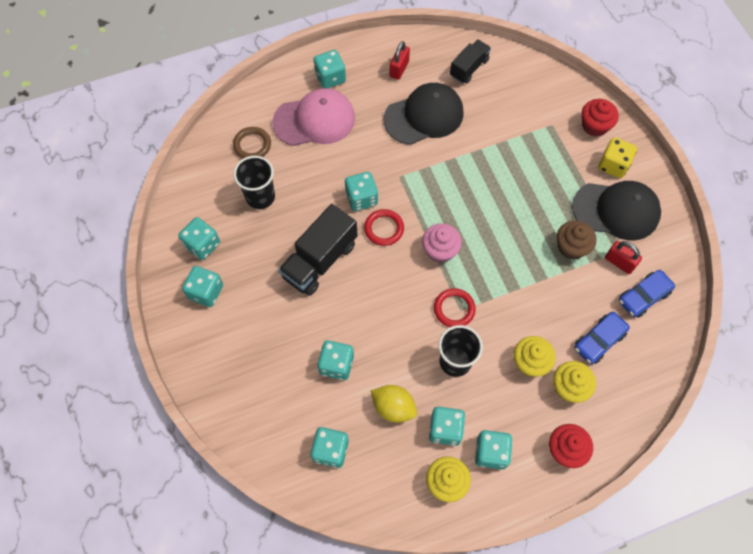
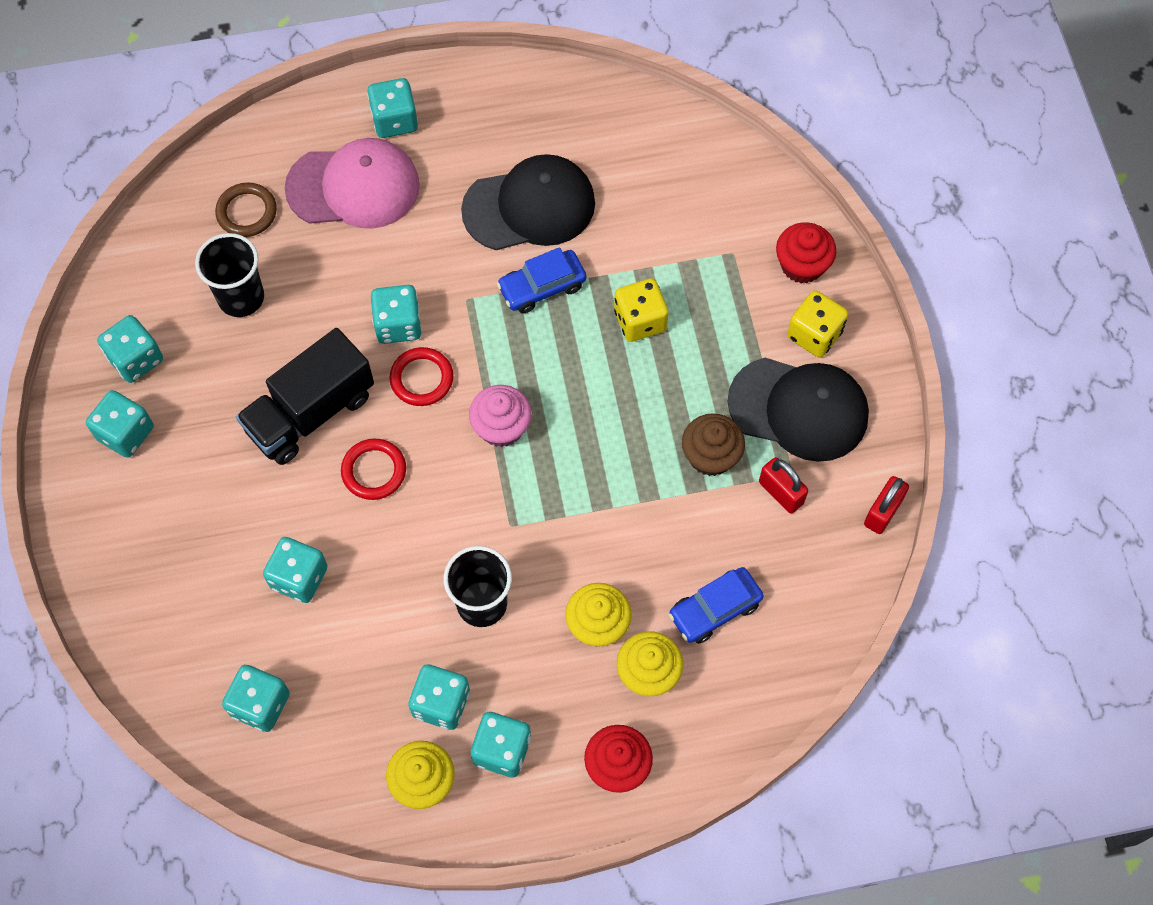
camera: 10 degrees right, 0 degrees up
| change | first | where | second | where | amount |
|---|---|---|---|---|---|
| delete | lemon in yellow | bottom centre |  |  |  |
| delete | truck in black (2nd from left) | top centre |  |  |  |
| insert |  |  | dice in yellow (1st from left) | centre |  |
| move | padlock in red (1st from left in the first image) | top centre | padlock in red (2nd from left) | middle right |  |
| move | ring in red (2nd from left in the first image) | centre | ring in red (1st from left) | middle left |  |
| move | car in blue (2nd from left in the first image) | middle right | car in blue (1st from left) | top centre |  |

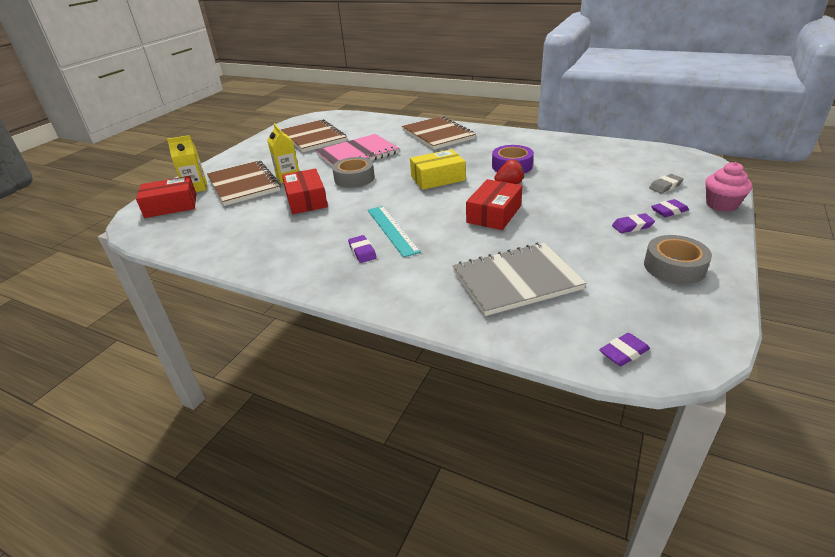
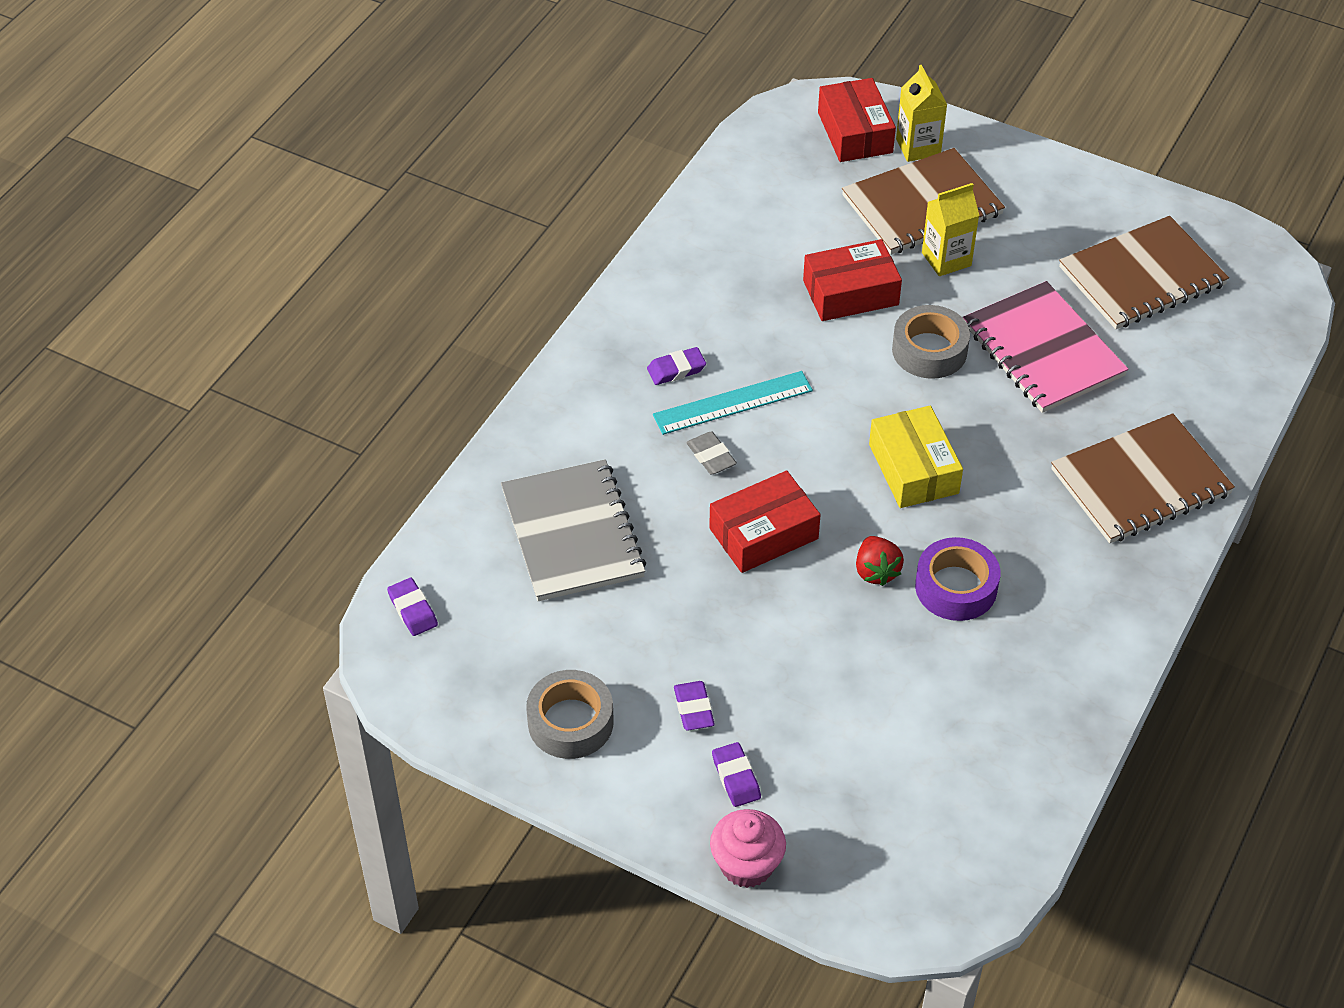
camera: 90 degrees right, 15 degrees up
| change | first | where | second | where | amount |
|---|---|---|---|---|---|
| move | eraser in grey | top right |  | centre |  |
| rotate | box in red (3rd from left in the first image) | centre | box in red (1st from left) | centre | 60 degrees counterclockwise |

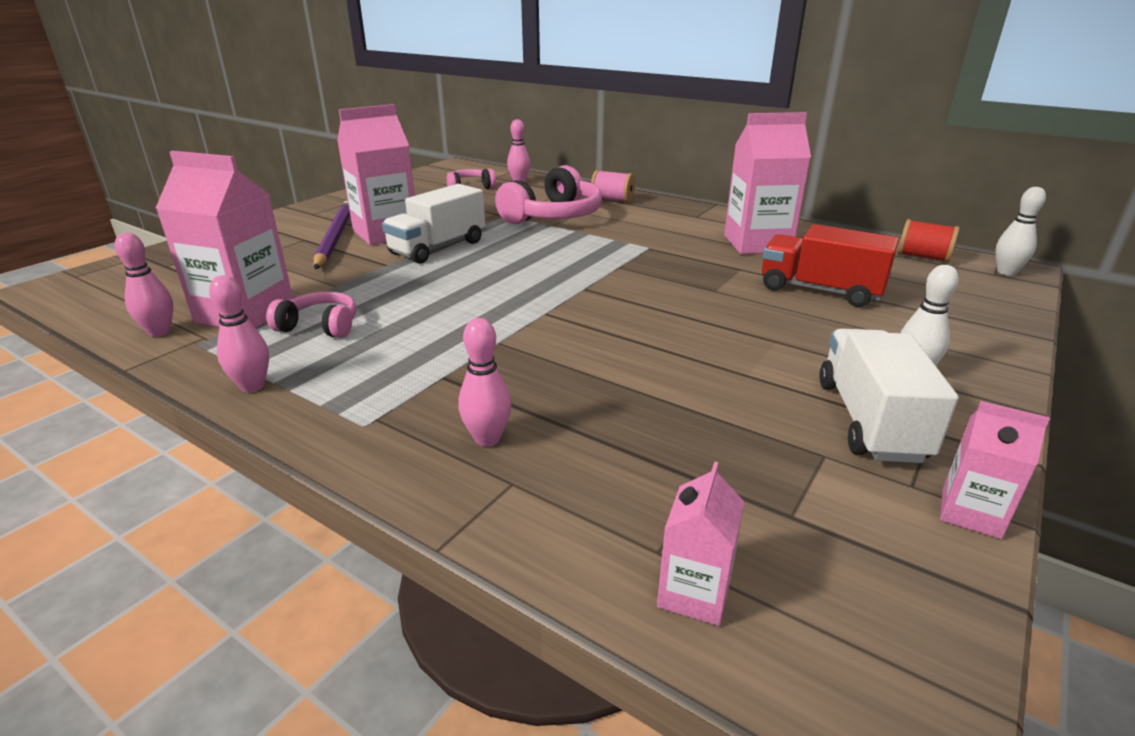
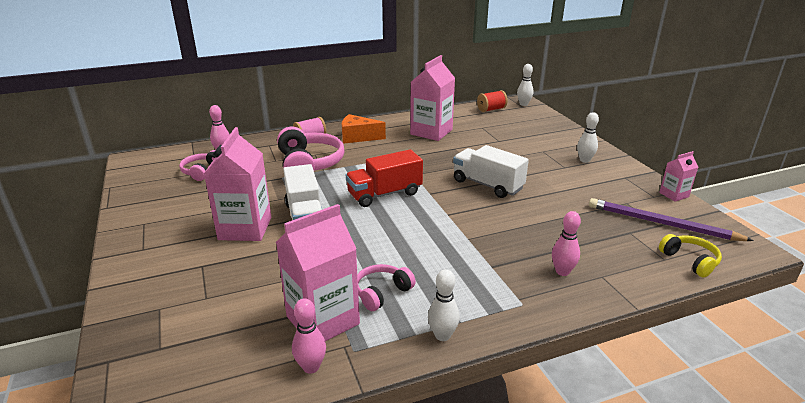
camera: 55 degrees left, 0 degrees up
| change | first | where | second | where | amount |
|---|---|---|---|---|---|
| insert |  |  | cheese in orange | top centre |  |
| move | pencil in purple | top left |  | middle right |  |
| move | truck in red | middle right |  | centre |  |
| move | truck in white (2nd from left) | middle right |  | centre |  |
| replace | carton in pink (3rd from left) | bottom centre | headphones in yellow | middle right |  |
| recolor | bowling pin in pink (2nd from left) | middle left | bowling pin in white (1st from left) | bottom centre |  |

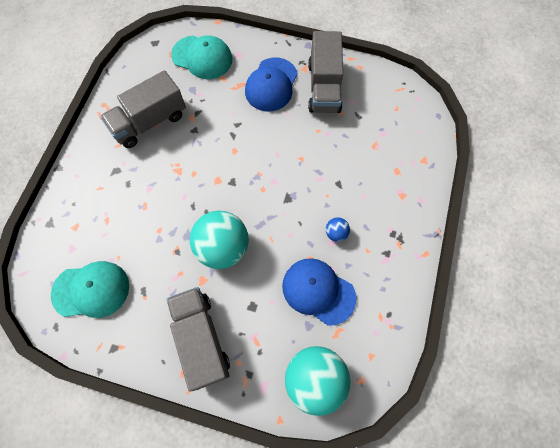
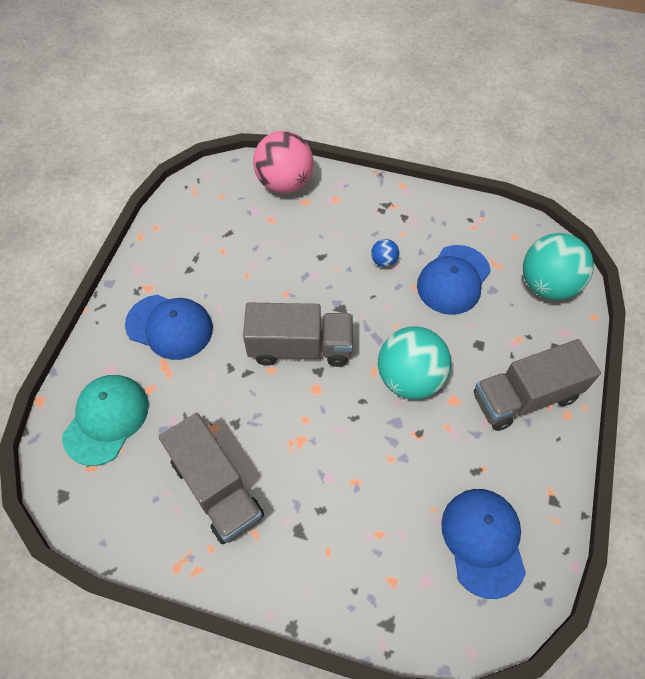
camera: 90 degrees left, 10 degrees down
| change | first | where | second | where | amount |
|---|---|---|---|---|---|
| insert |  |  | ball in pink | top centre |  |
| move | truck in grey (3rd from left in the first image) | top centre | truck in grey (2nd from left) | centre |  |
| recolor | cap in turquoise (1st from left) | middle left | cap in blue (3rd from left) | bottom right |  |

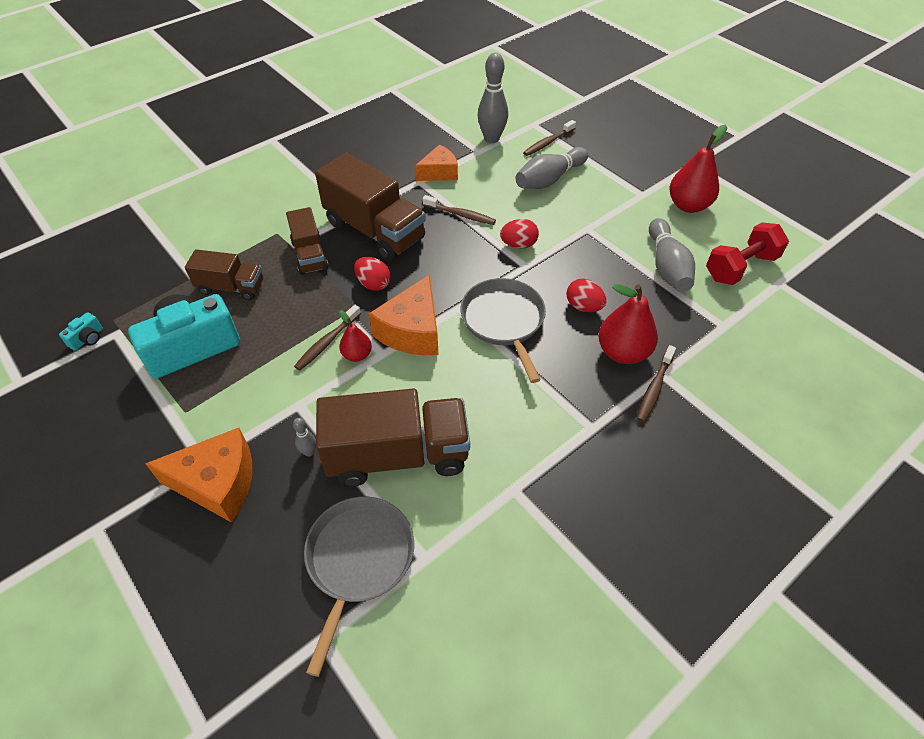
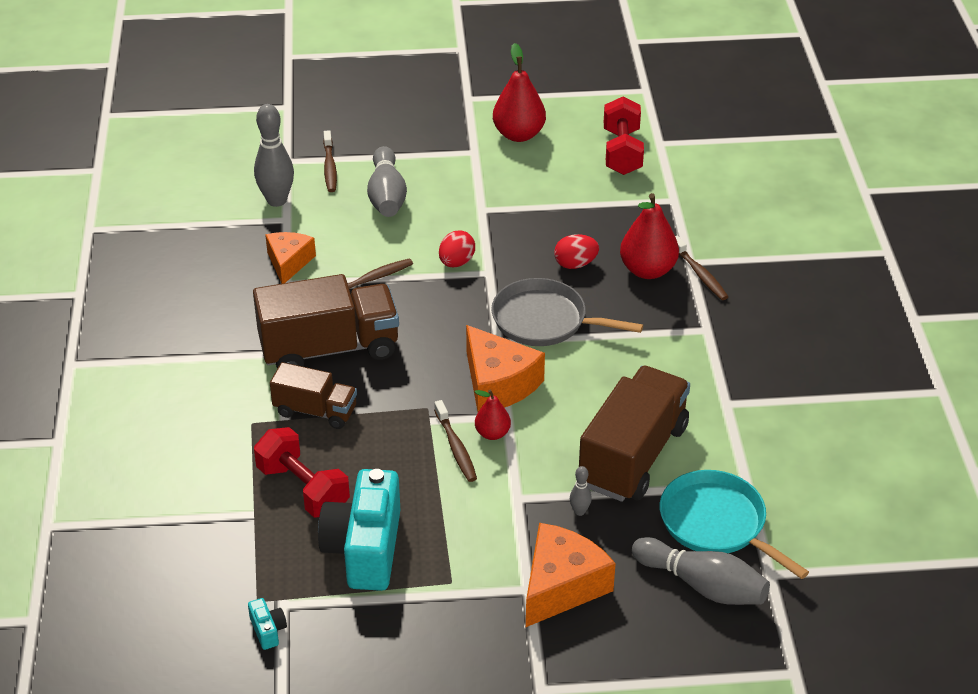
camera: 55 degrees left, 10 degrees down
| change | first | where | second | where | amount |
|---|---|---|---|---|---|
| delete | egg in red (1st from left) | centre |  |  |  |
| move | bowling pin in grey (4th from left) | middle right |  | bottom right |  |
| replace | truck in brown (1st from left) | middle left | dumbbell in red (1st from left) | bottom left |  |
| recolor | pan in grey (1st from left) | bottom centre | pan in turquoise | bottom right |  |

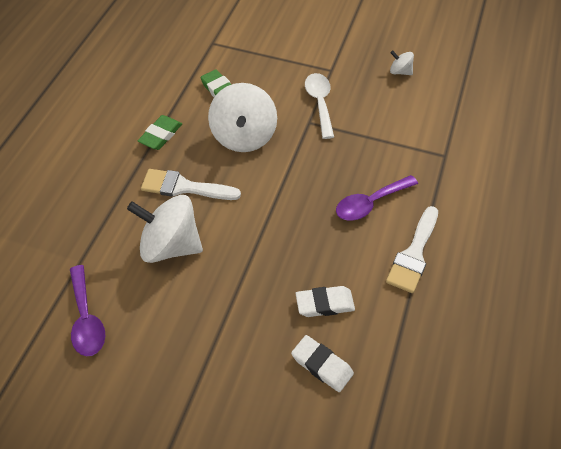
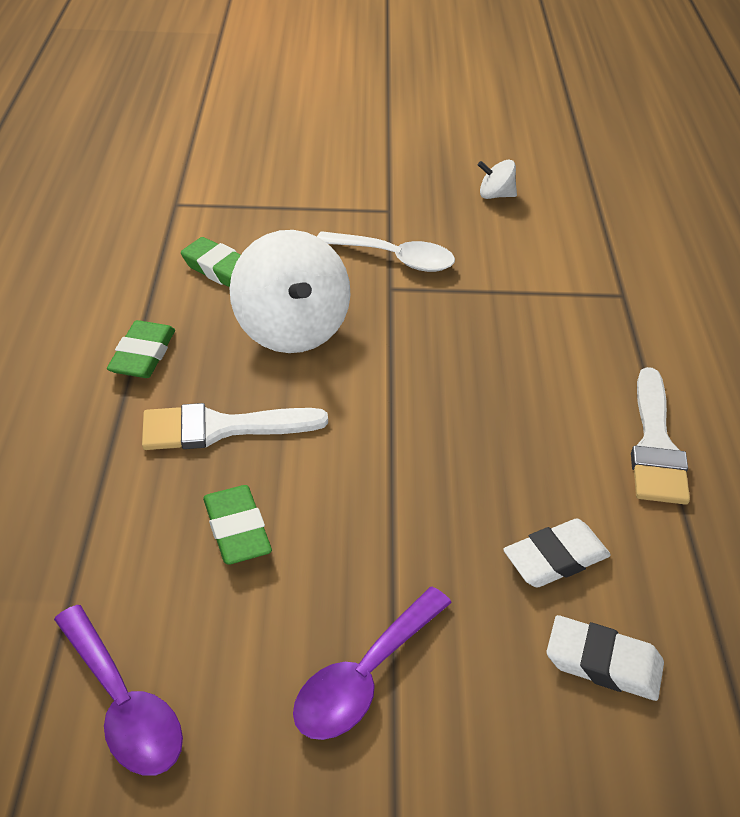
camera: 20 degrees left, 10 degrees down
| change | first | where | second | where | amount |
|---|---|---|---|---|---|
| move | spoon in purple (2nd from left) | middle right |  | bottom centre |  |
| replace | spinning top in white (1st from left) | middle left | eraser in green (3rd from left) | middle left |  |
| rotate | spoon in white | top centre |  | top centre | 135 degrees clockwise |

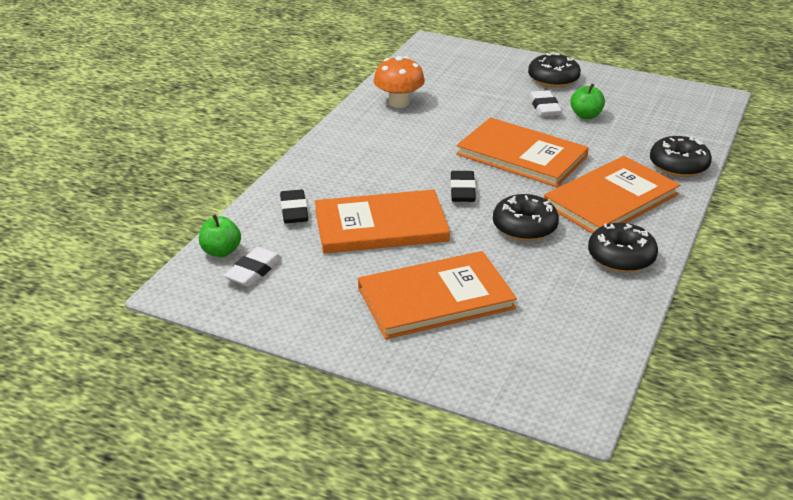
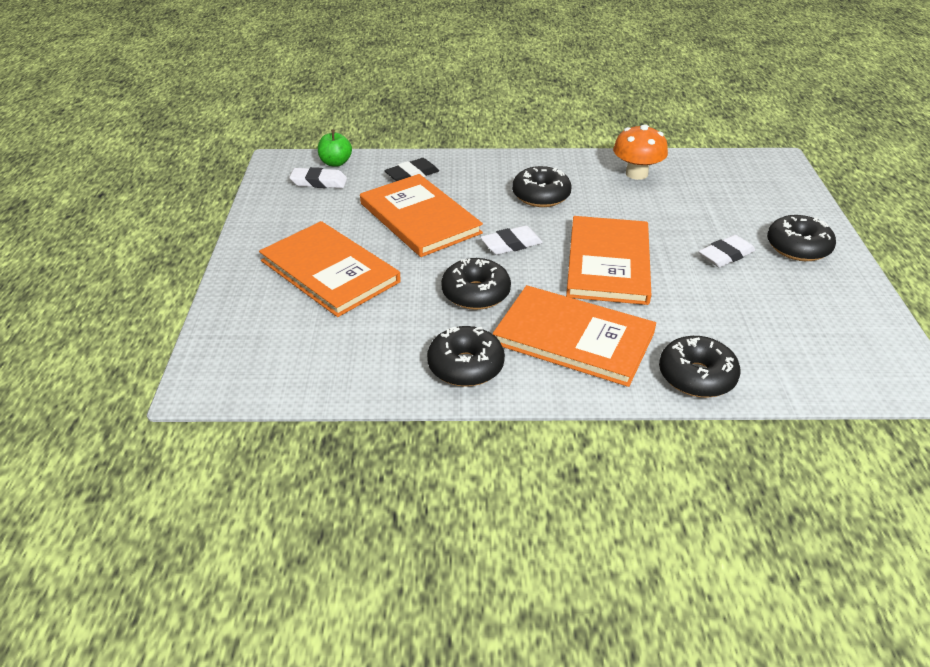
camera: 65 degrees right, 5 degrees up
| change | first | where | second | where | amount |
|---|---|---|---|---|---|
| delete | apple in green (2nd from left) | top right |  |  |  |
| insert |  |  | donut in black (3rd from left) | top centre |  |
| recolor | eraser in black (2nd from left) | centre | eraser in white (2nd from left) | centre |  |

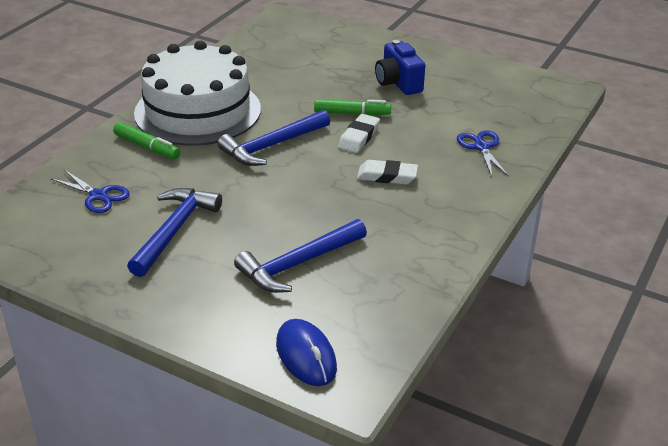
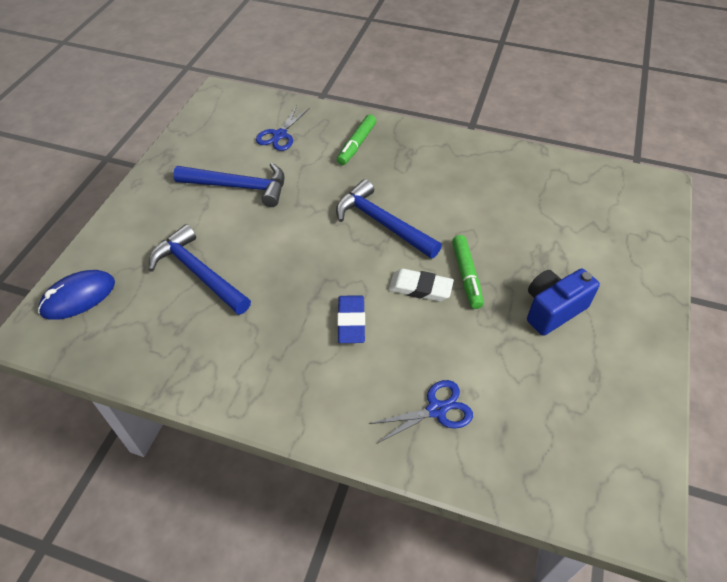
camera: 80 degrees right, 15 degrees up
| change | first | where | second | where | amount |
|---|---|---|---|---|---|
| delete | cake in white | top left |  |  |  |
| recolor | eraser in white (2nd from left) | centre | eraser in blue | centre |  |

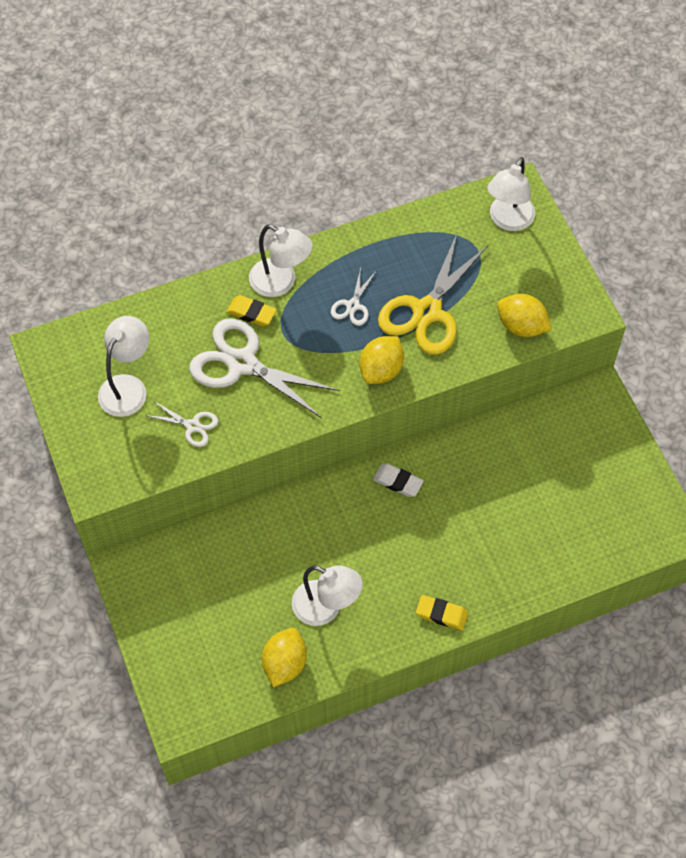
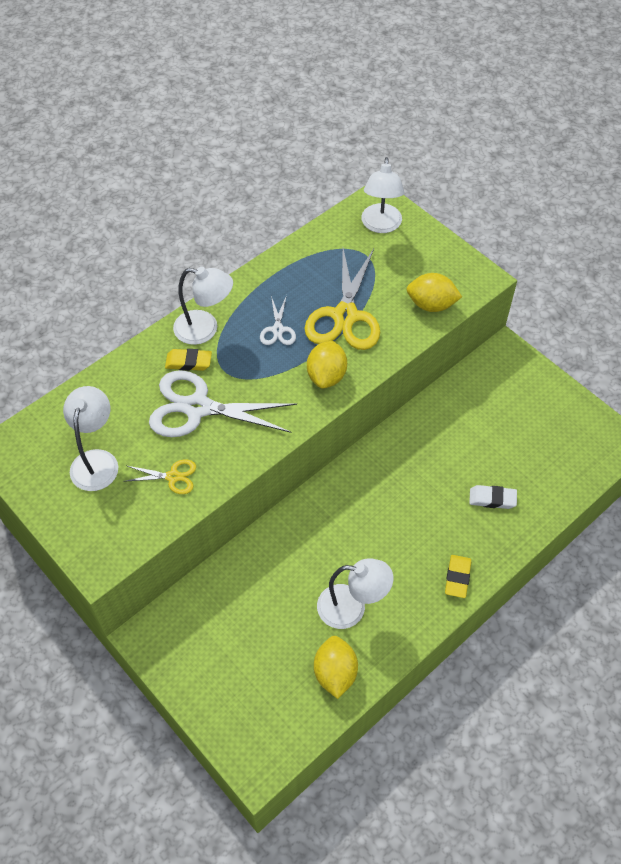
camera: 20 degrees left, 5 degrees down
| change | first | where | second | where | amount |
|---|---|---|---|---|---|
| move | eraser in white | centre |  | middle right |  |
| recolor | scissors in white (1st from left) | middle left | scissors in yellow (1st from left) | middle left |  |
| rotate | eraser in yellow (2nd from left) | bottom centre |  | bottom right | 75 degrees counterclockwise |

